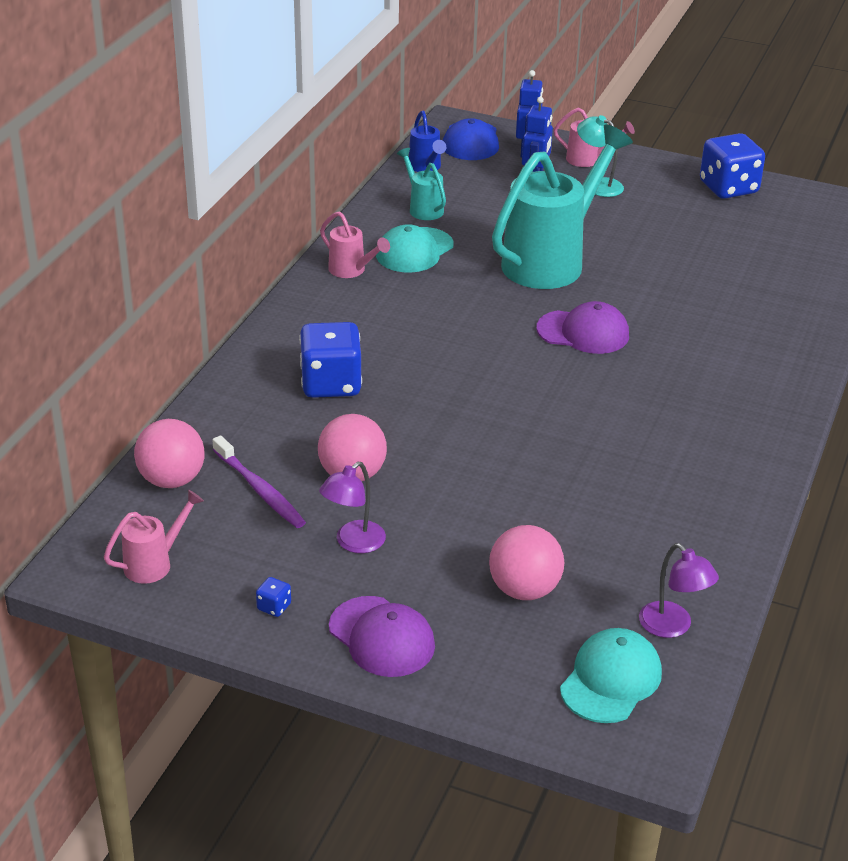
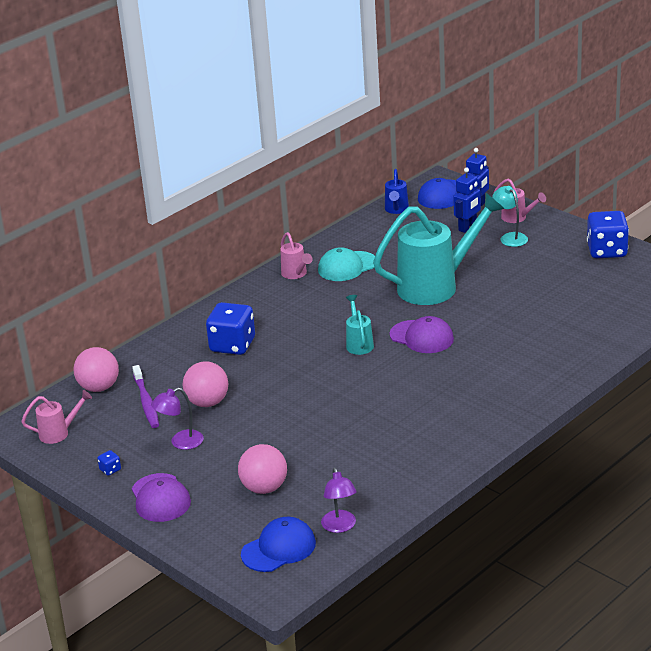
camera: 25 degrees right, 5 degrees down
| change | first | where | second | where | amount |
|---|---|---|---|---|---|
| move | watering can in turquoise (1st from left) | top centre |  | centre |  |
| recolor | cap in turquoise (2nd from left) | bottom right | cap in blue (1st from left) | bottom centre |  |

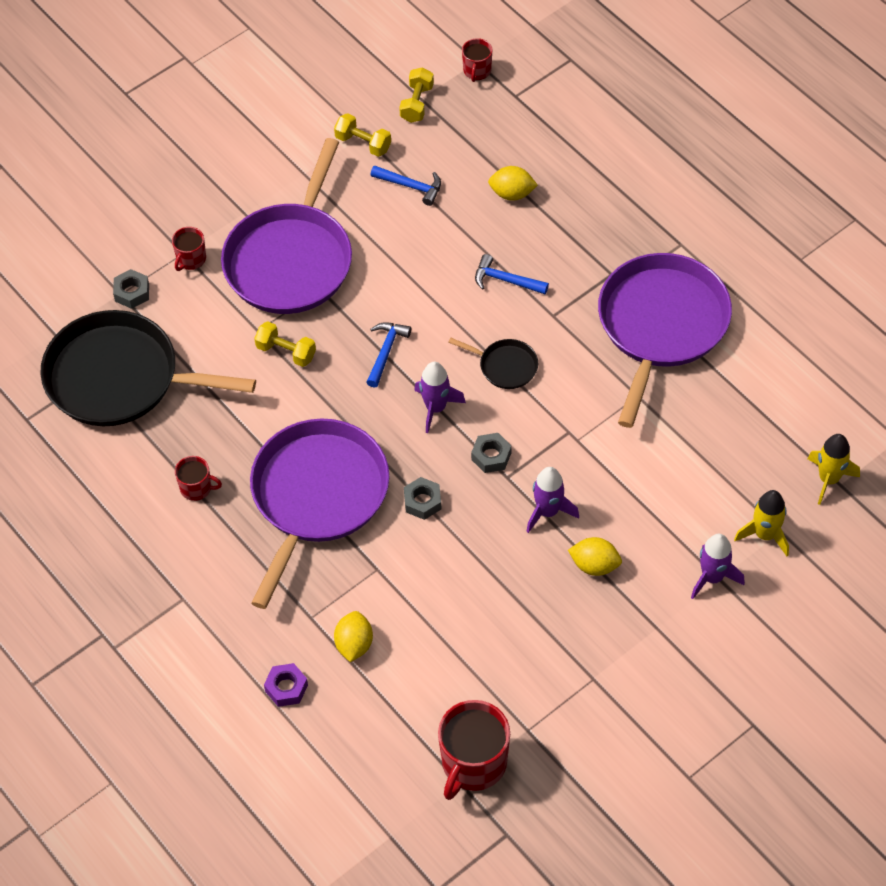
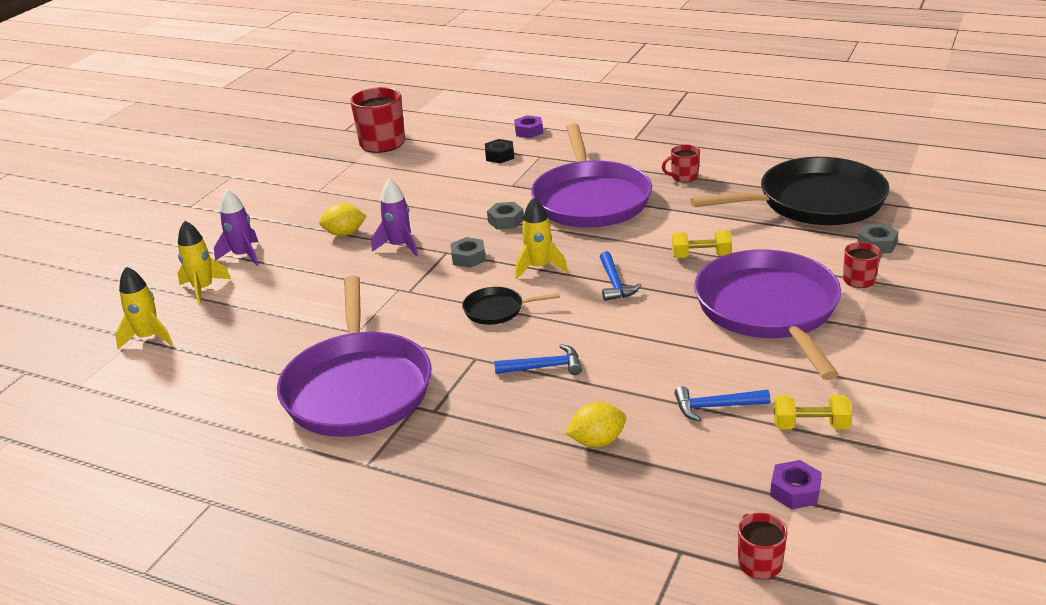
camera: 155 degrees right, 25 degrees down
| change | first | where | second | where | amount |
|---|---|---|---|---|---|
| replace | lemon in yellow (1st from left) | bottom centre | nut in black | top centre |  |
| replace | dumbbell in yellow (3rd from left) | top centre | nut in purple (2nd from left) | bottom right |  |
| recolor | rocket in purple (1st from left) | centre | rocket in yellow (3rd from left) | centre |  |

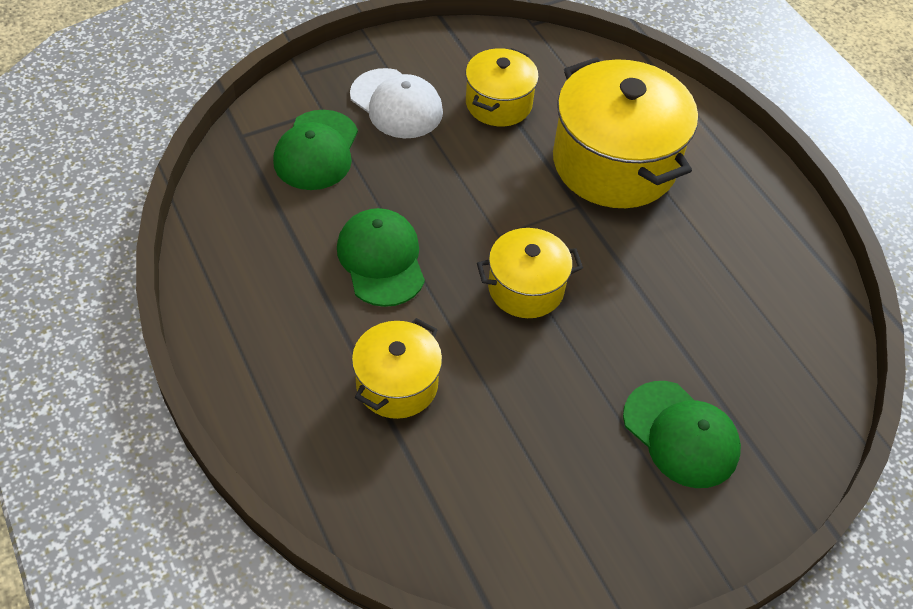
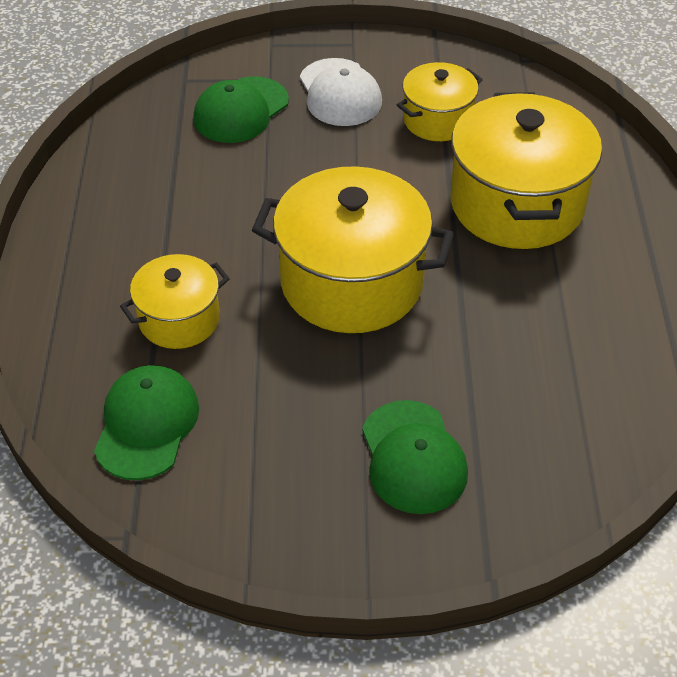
camera: 30 degrees right, 5 degrees down
| change | first | where | second | where | amount |
|---|---|---|---|---|---|
| move | cap in green (2nd from left in the first image) | centre | cap in green (1st from left) | middle left |  |
| resize | pot in yellow (3rd from left in the first image) | centre | pot in yellow (2nd from left) | centre | x1.80 |

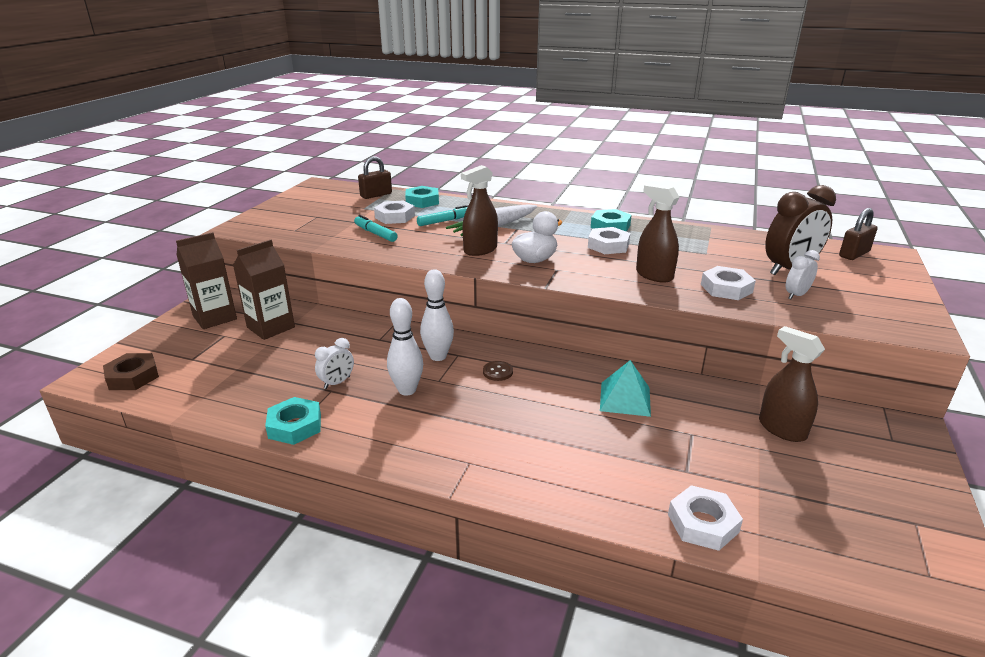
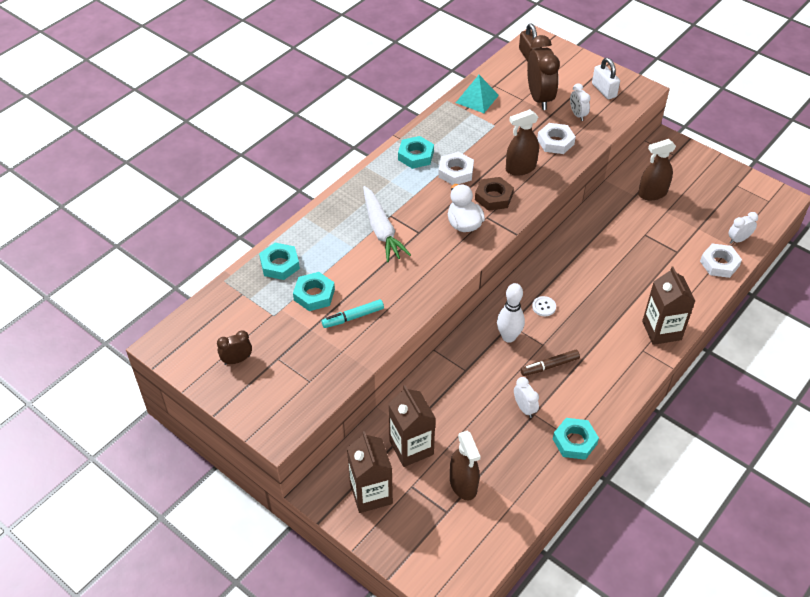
camera: 70 degrees left, 20 degrees up
| change | first | where | second | where | amount |
|---|---|---|---|---|---|
| delete | padlock in brown (1st from left) | top centre |  |  |  |
| delete | marker in turquoise (2nd from left) | top centre |  |  |  |
| insert |  |  | clock in brown (1st from left) | middle left |  |
| insert |  |  | padlock in white | top right |  |
| insert |  |  | carton in brown (3rd from left) | middle right |  |
| insert |  |  | clock in white (3rd from left) | middle right |  |
| move | nut in brown | middle left |  | top centre |  |
| move | spray bottle in brown (1st from left) | top centre |  | bottom centre |  |
| move | pyramid in turquoise | centre |  | top centre |  |
| replace | bowling pin in white (1st from left) | centre | marker in brown | middle right |  |
| recolor | nut in white (1st from left) | top centre | nut in turquoise (2nd from left) | centre |  |
| recolor | button in brown | centre | button in white | middle right |  |

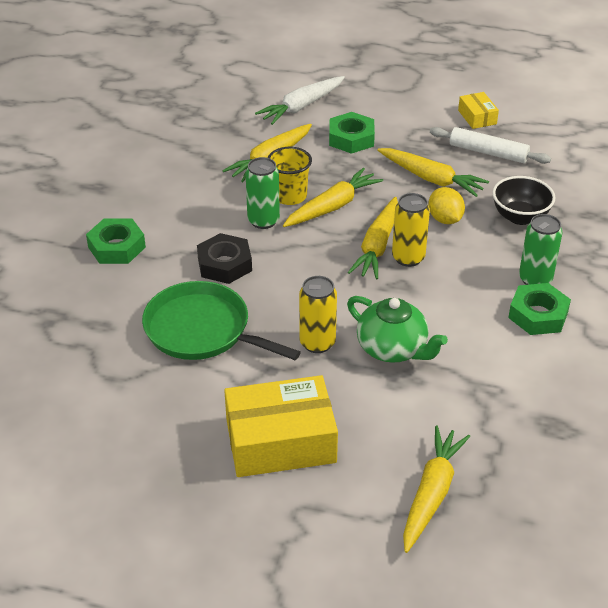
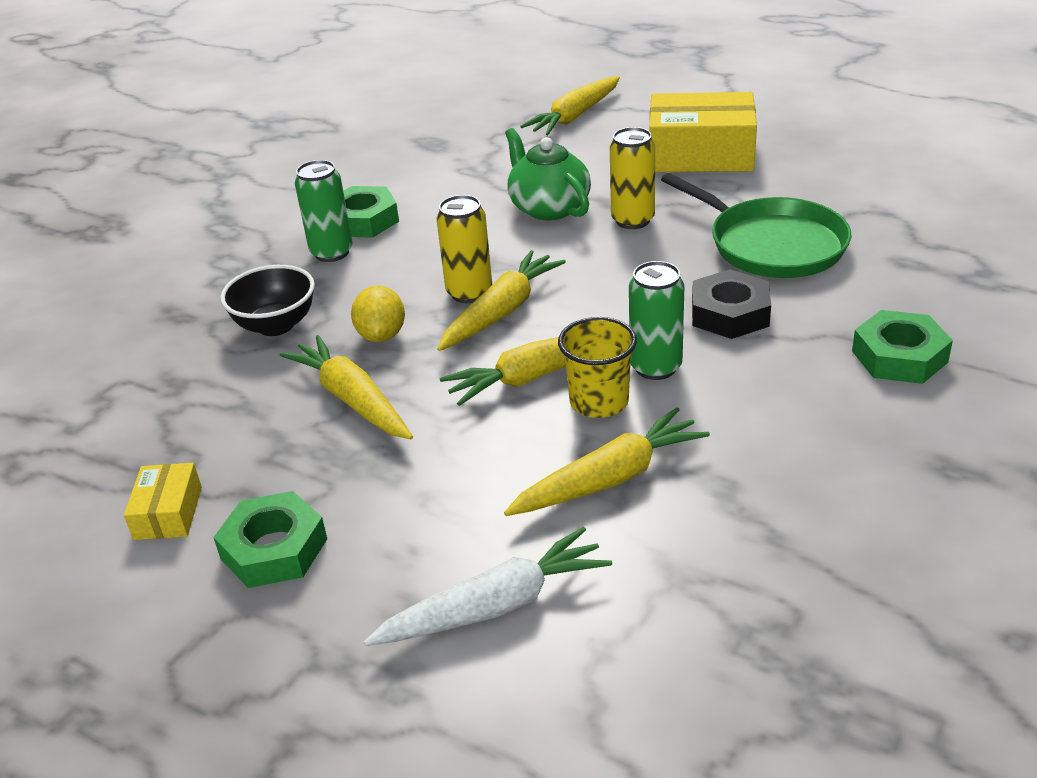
camera: 160 degrees left, 5 degrees down
| change | first | where | second | where | amount |
|---|---|---|---|---|---|
| delete | rolling pin in white | top right |  |  |  |
| move | nut in green (2nd from left in the first image) | top centre | nut in green (1st from left) | bottom left |  |

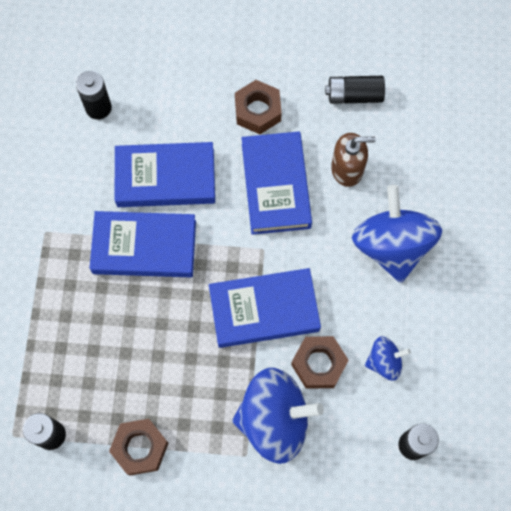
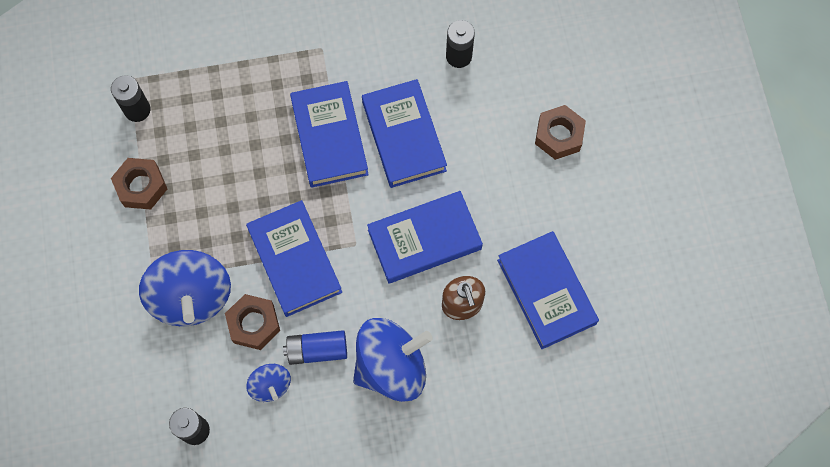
camera: 75 degrees right, 0 degrees up
| change | first | where | second | where | amount |
|---|---|---|---|---|---|
| insert |  |  | battery in blue | bottom centre |  |
| move | nut in brown (2nd from left in the first image) | top centre | nut in brown (3rd from left) | top right |  |
| replace | battery in black (3rd from left) | top right | book in blue (5th from left) | centre |  |

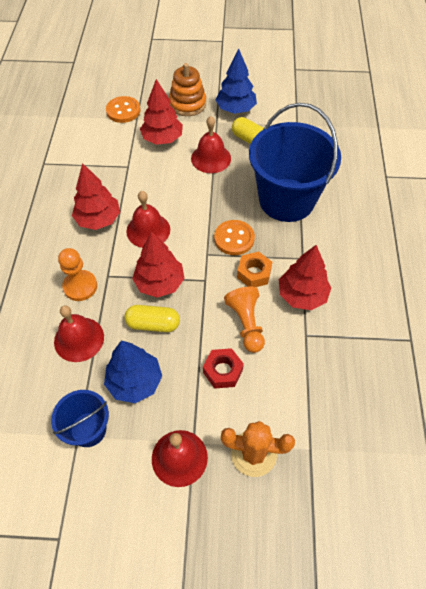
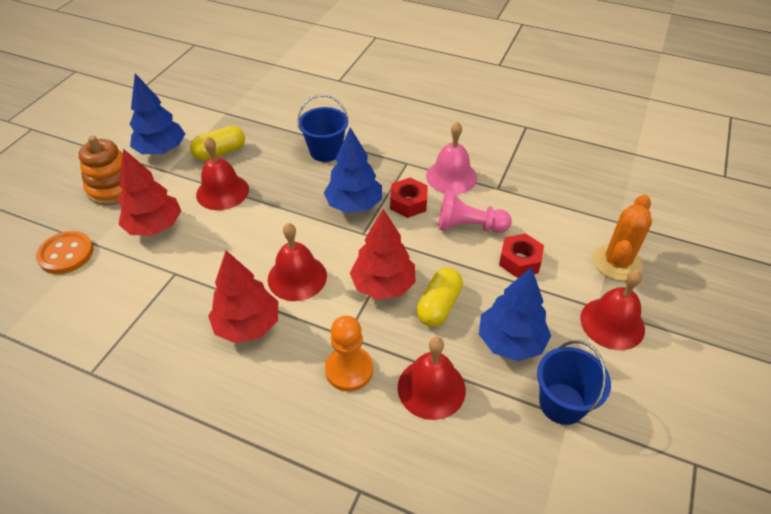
camera: 70 degrees left, 10 degrees down
| change | first | where | second | where | amount |
|---|---|---|---|---|---|
| replace | button in orange (2nd from left) | centre | tree in blue (2nd from left) | top centre |  |
| replace | tree in red (4th from left) | middle right | bell in pink | top centre |  |
| recolor | pawn in orange (2nd from left) | centre | pawn in pink | centre |  |
| recolor | nut in orange | centre | nut in red (1st from left) | centre |  |
| resize | bucket in blue (2nd from left in the first image) | top right | bucket in blue (1st from left) | top centre | x0.50 |

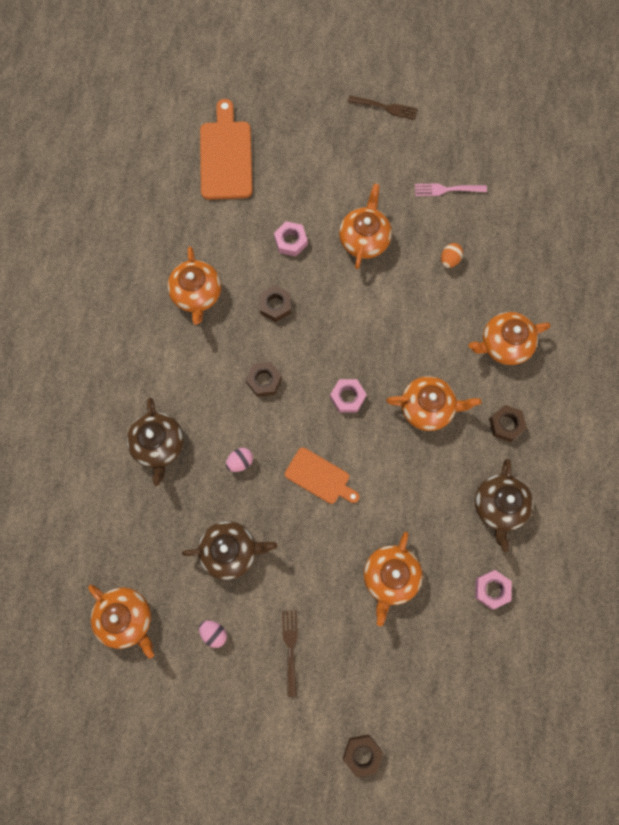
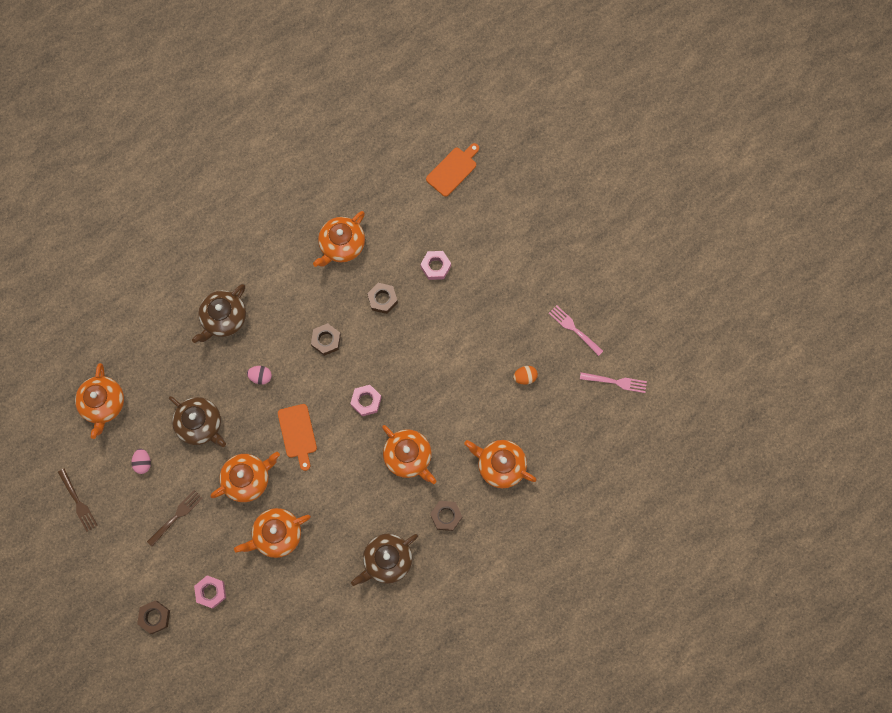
camera: 45 degrees right, 0 degrees up
| change | first | where | second | where | amount |
|---|---|---|---|---|---|
| insert |  |  | fork in pink (2nd from left) | middle right |  |
| move | teapot in orange (3rd from left in the first image) | top centre | teapot in orange (2nd from left) | bottom left |  |
| move | fork in brown (2nd from left in the first image) | top centre | fork in brown (1st from left) | bottom left |  |
| move | nut in pink (3rd from left in the first image) | bottom right | nut in pink (1st from left) | bottom left |  |
| resize | cutting board in orange (1st from left in the first image) | top centre | cutting board in orange (2nd from left) | top centre | x0.63 |

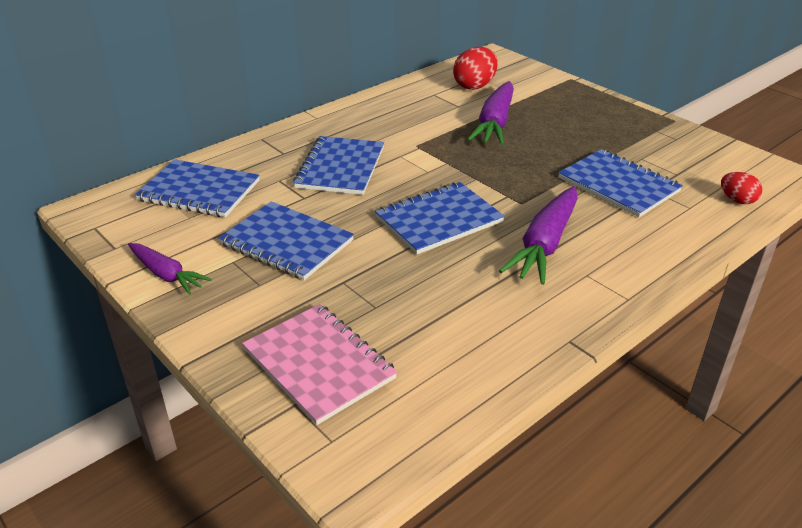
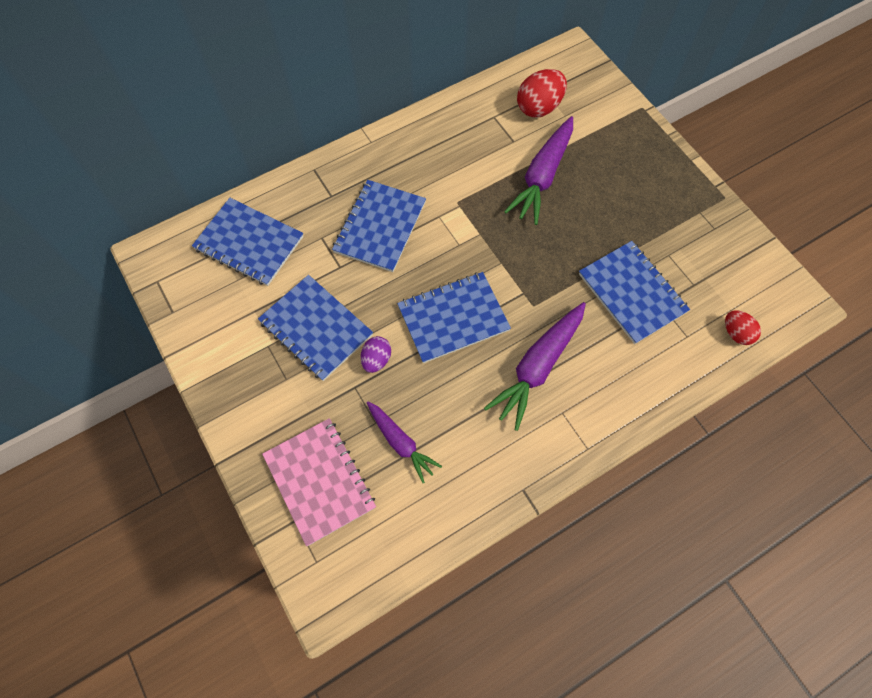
camera: 10 degrees right, 30 degrees up
| change | first | where | second | where | amount |
|---|---|---|---|---|---|
| insert |  |  | egg in purple | centre |  |
| move | carrot in purple (1st from left) | middle left |  | centre |  |

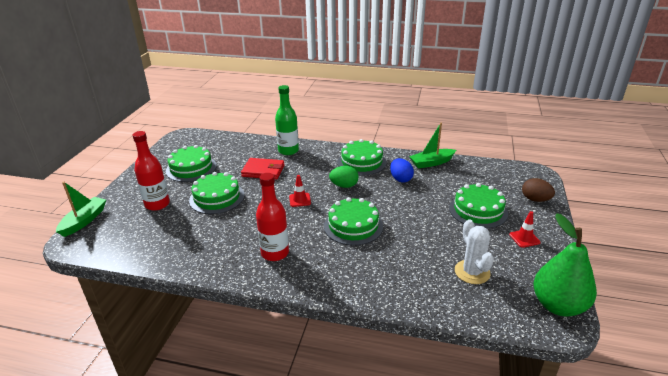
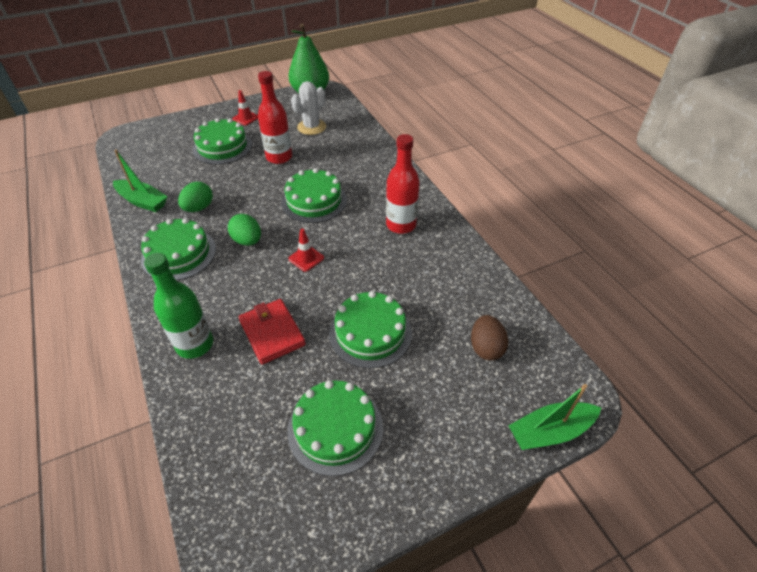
camera: 130 degrees left, 15 degrees up
| change | first | where | second | where | amount |
|---|---|---|---|---|---|
| move | bottle in red (1st from left) | middle left |  | top centre |  |
| move | egg in brown | middle right |  | centre |  |
| recolor | egg in blue | centre | egg in green (1st from left) | middle left |  |

